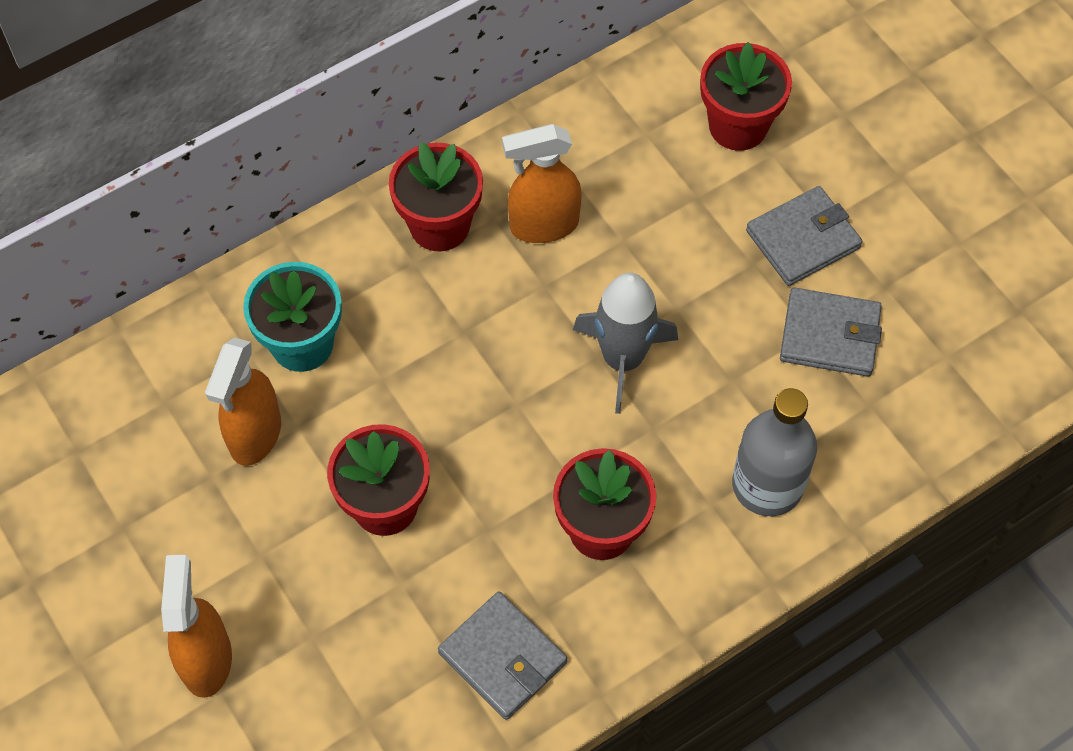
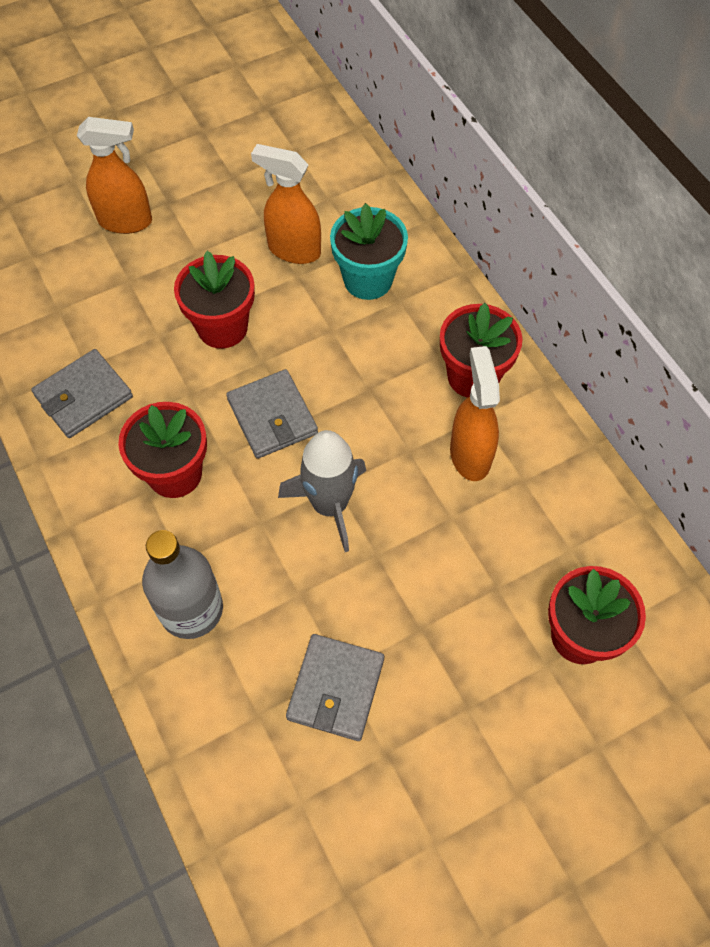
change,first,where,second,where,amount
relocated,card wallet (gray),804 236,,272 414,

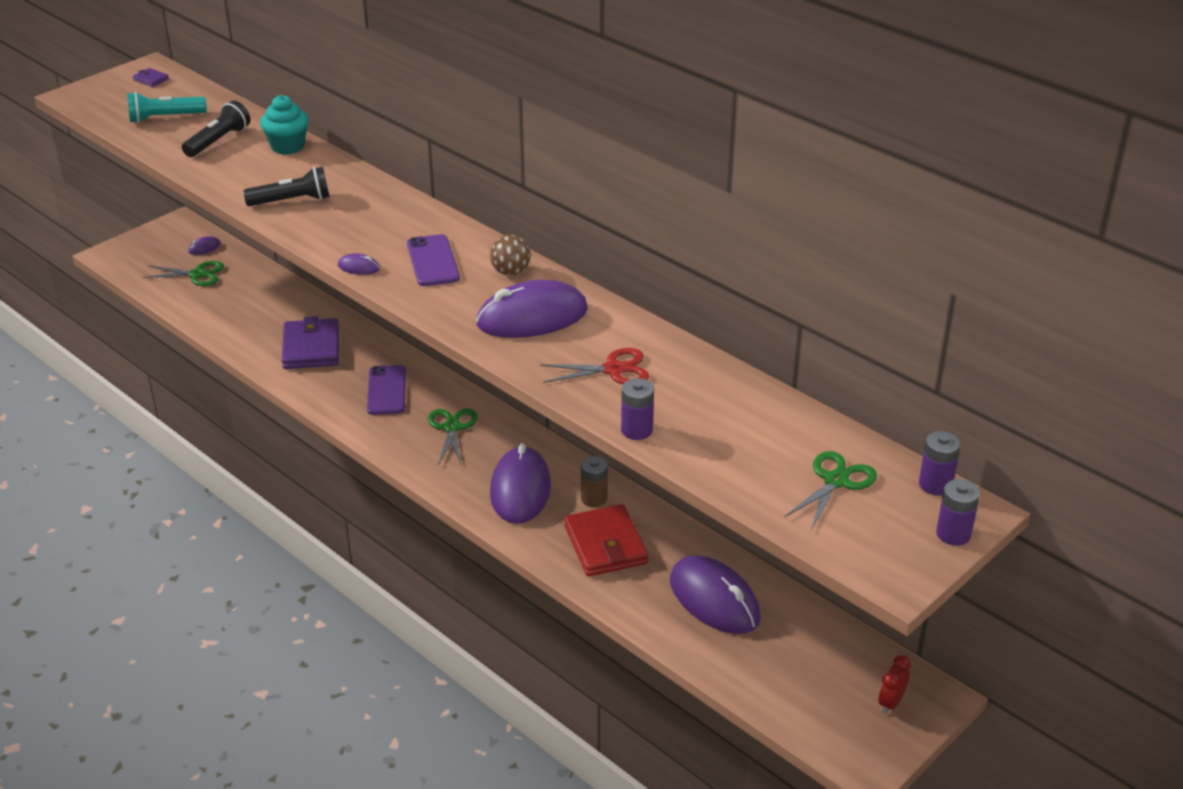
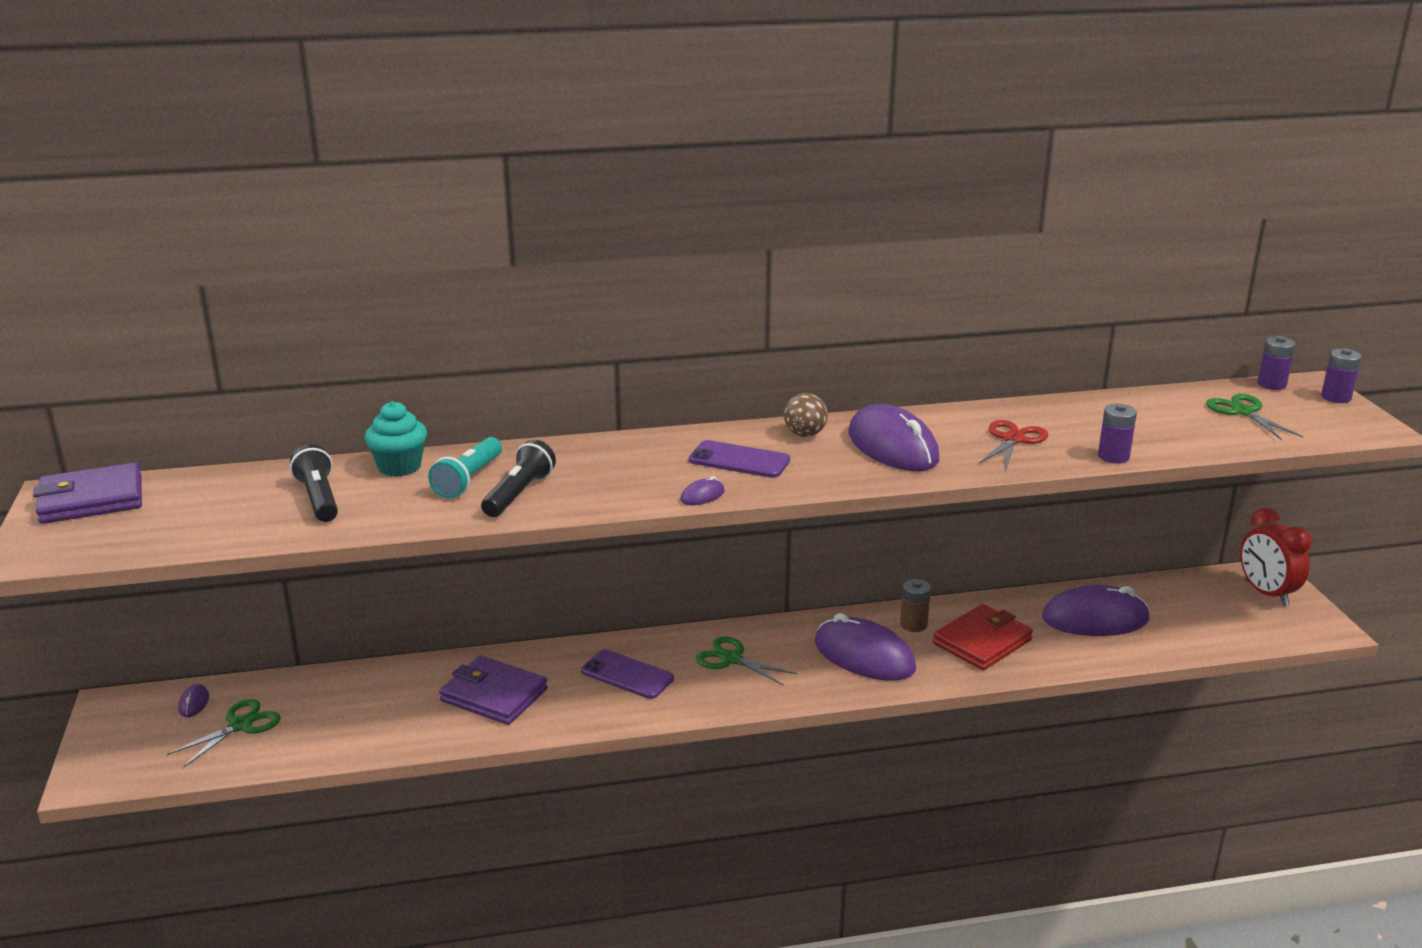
change,first,where,second,where,amount
relocated,torch (teal),167 107,,465 468,
size,card wallet (royal purple),151 77,,87 493,x2.33
spun,mouse (royal purple),532 309,,893 437,45 degrees counterclockwise
spun,card wallet (scarlet),606 540,,983 637,60 degrees counterclockwise
size,bedside clock (scarlet),894 684,,1276 557,x1.87

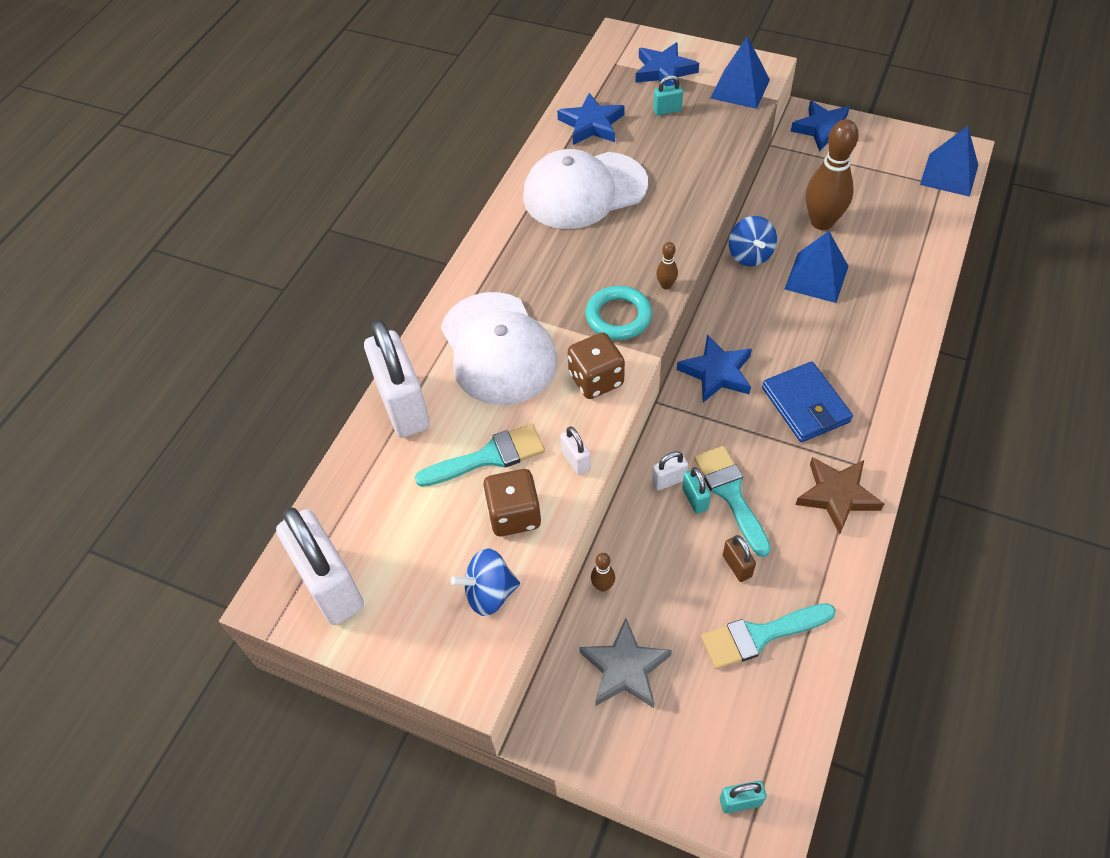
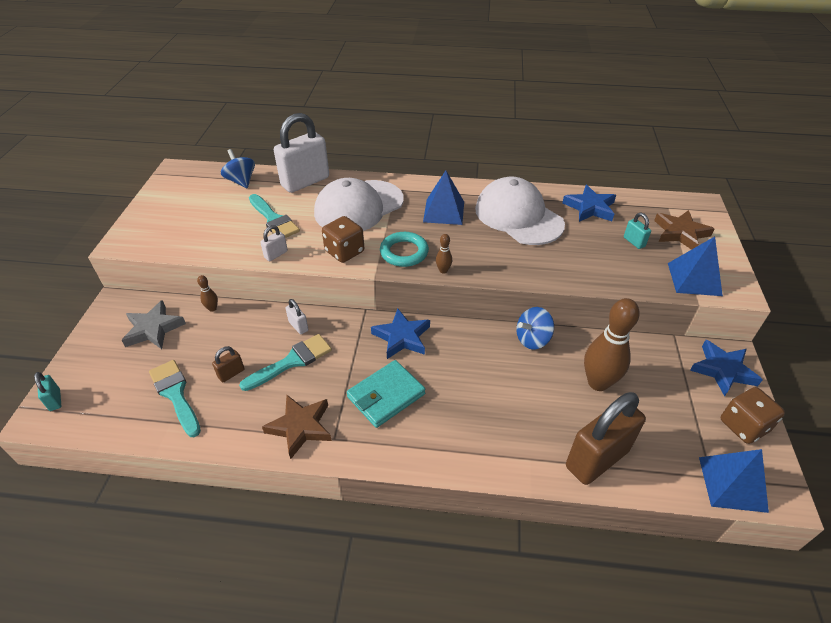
change,first,where,second,where,amount
missing,lock (snow-white),320 566,,,
relocated,spinning top (royal blue),485 582,,238 168,
relocated,die (dark brown),512 502,,753 415,
colour,star shape (royal blue),667 64,star shape (dark brown),684 230,
missing,lock (teal),696 490,,,
colour,card wallet (royal blue),807 402,card wallet (teal),386 394,
relocated,pyramid shape (royal blue),817 267,,443 197,
appeared,,,lock (dark brown),606 438,

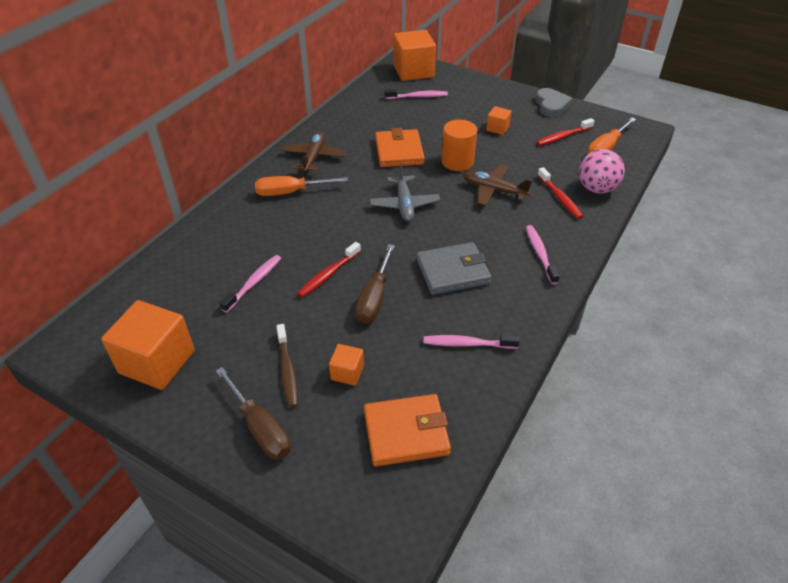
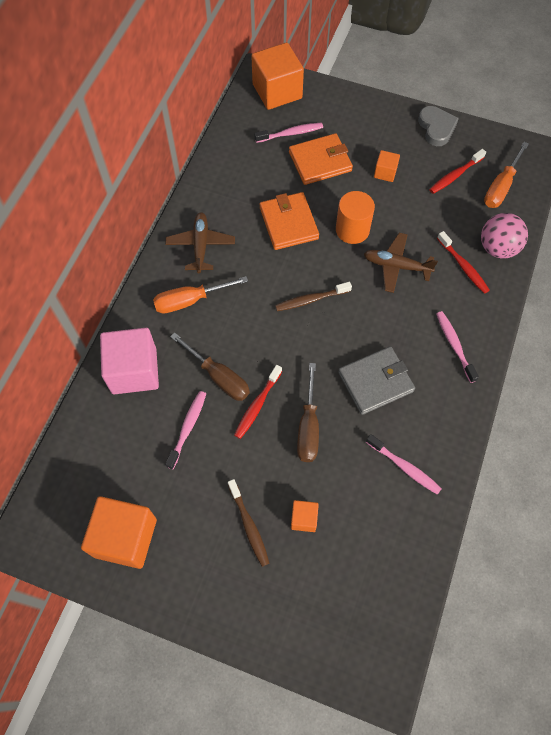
change,first,where,second,where,amount
relocated,screwdriver (dark brown),253 413,,210 367,
relocated,card wallet (bright orange),407 430,,321 159,
exchanged,toy plane (gray),405 192,toothbrush (dark brown),313 296,
spun,toothbrush (rosy),471 342,,404 464,135 degrees counterclockwise
appeared,,,solid cube (rosy),129 361,

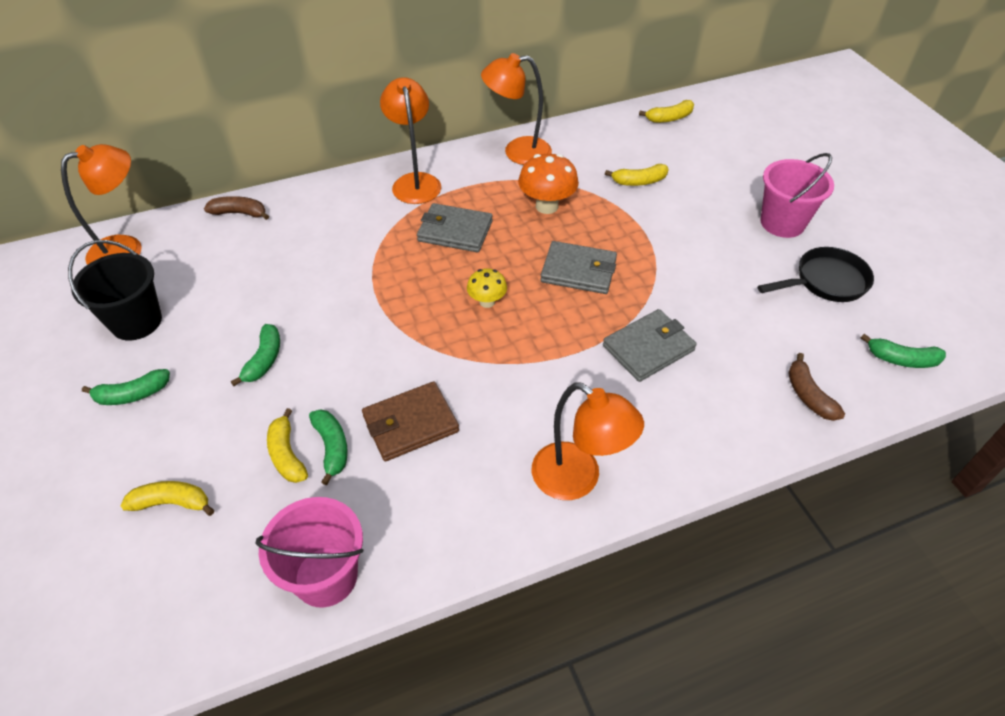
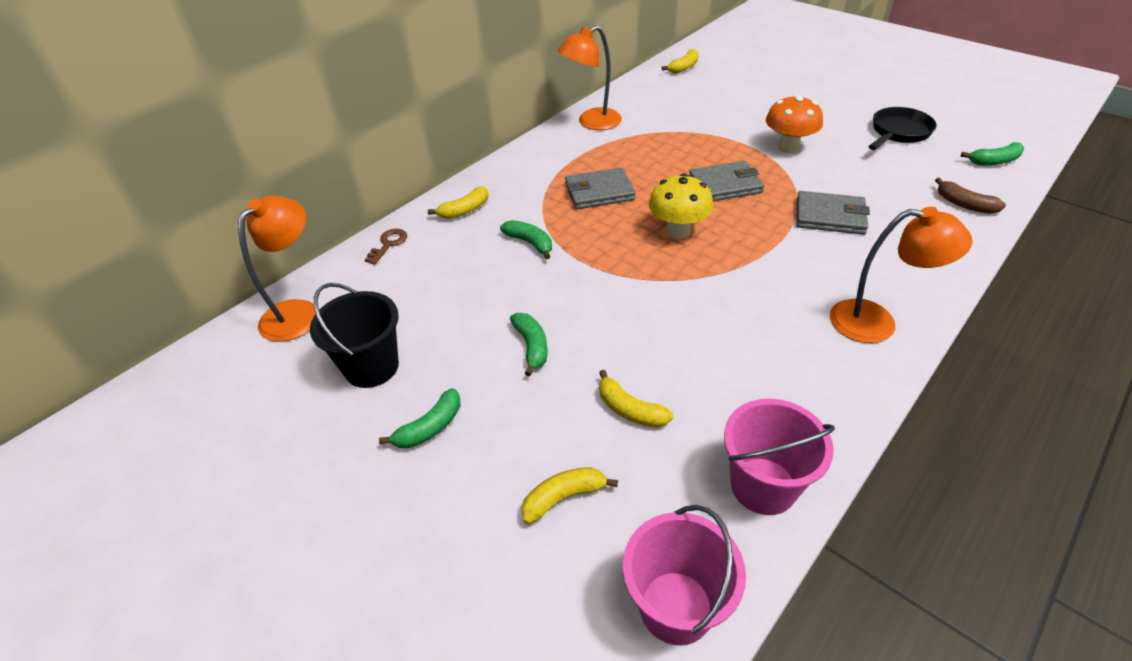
change,first,where,second,where,amount
exchanged,banana (dark brown),236 208,door key (dark brown),386 247,
relocated,banana (green),328 447,,526 239,
missing,card wallet (dark brown),410 421,,,
missing,desk lamp (bright orange),410 140,,,
size,toadstool (bright yellow),487 288,,681 206,x1.66
relocated,toadstool (bright orange),548 184,,794 124,
spun,card wallet (gray),650 345,,833 213,75 degrees clockwise
relocated,banana (bright yellow),637 175,,458 202,
relocated,pail (rosy),797 195,,684 575,

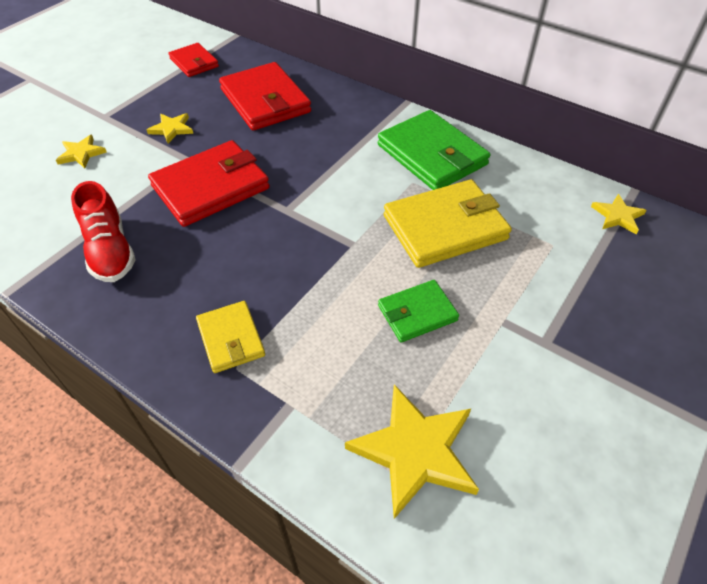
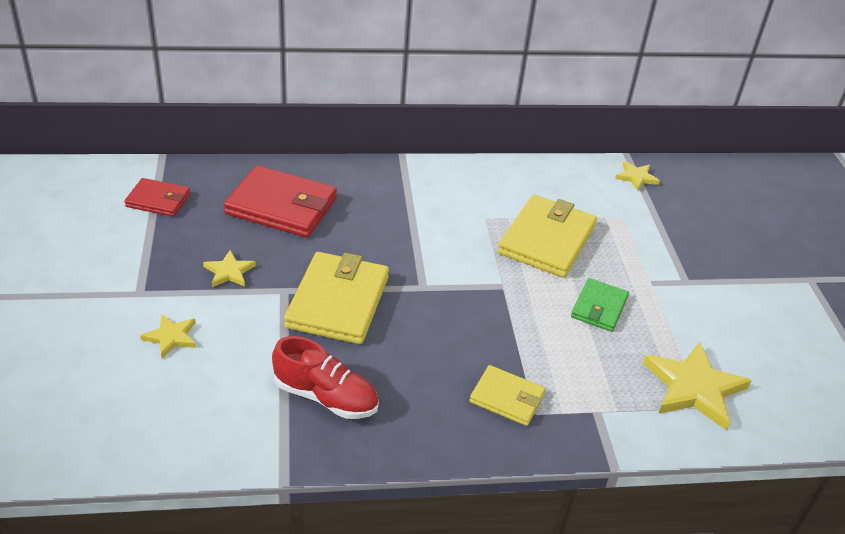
change,first,where,second,where,amount
colour,card wallet (scarlet),209 183,card wallet (bright yellow),336 298,
missing,card wallet (green),434 150,,,

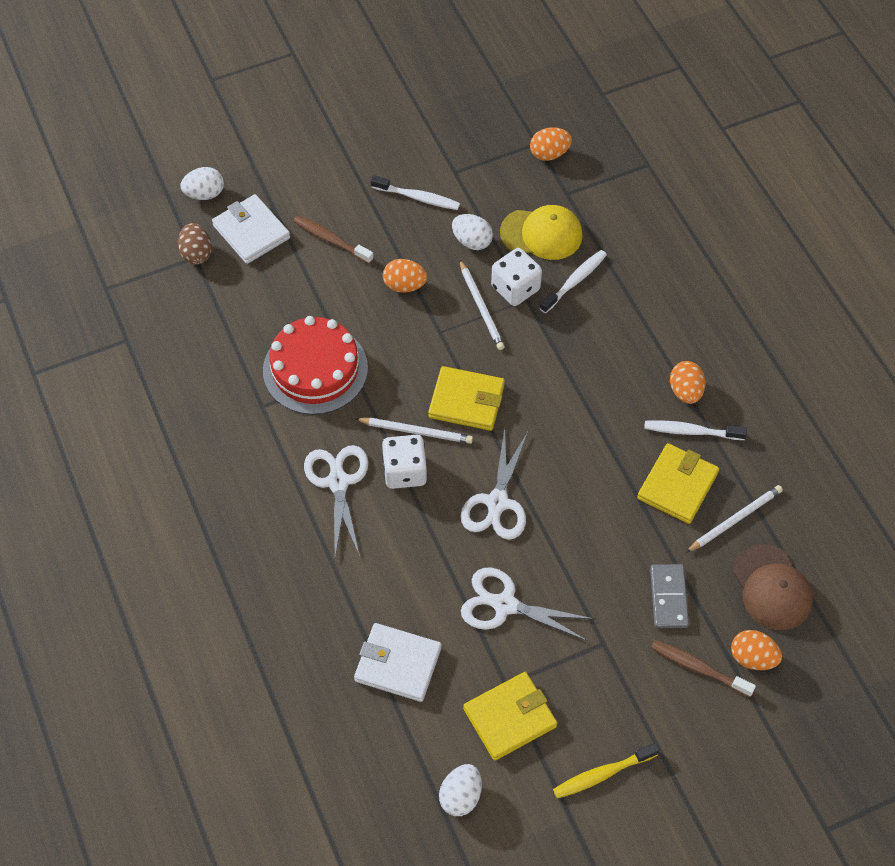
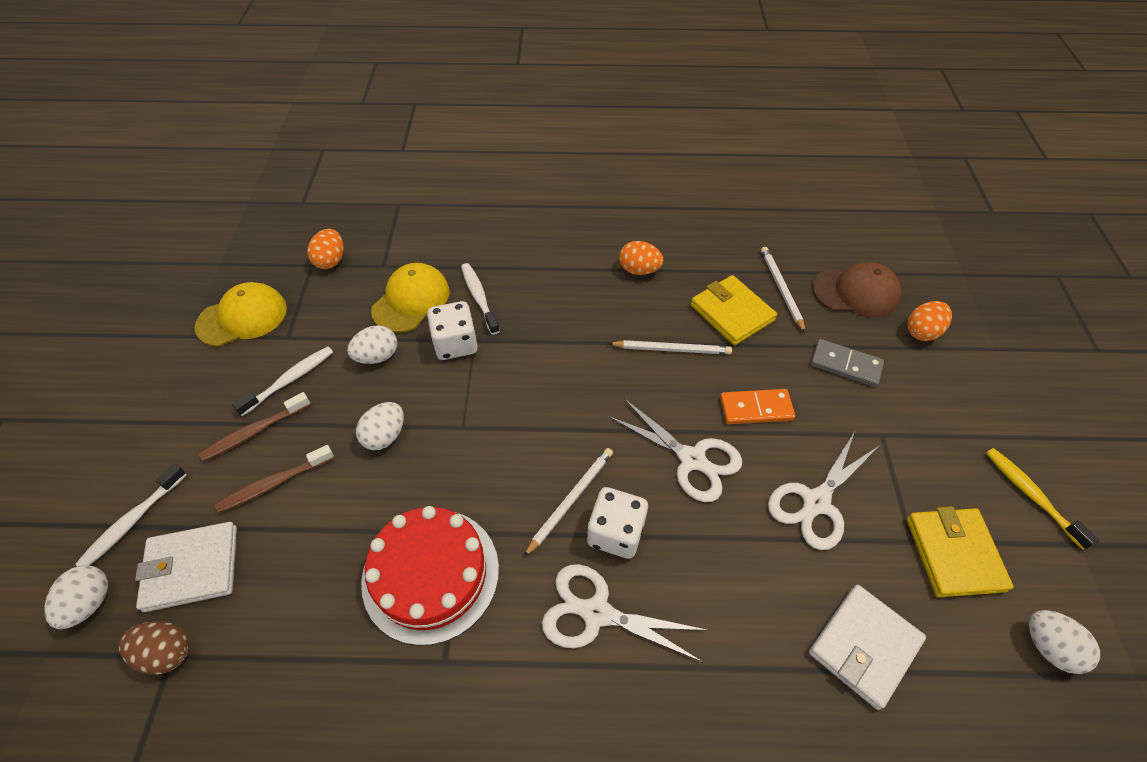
change,first,where,second,where,amount
colour,egg (bright orange),405 276,egg (snow-white),380 426,
missing,card wallet (bright yellow),466 398,,,
relocated,lead pencil (snow-white),482 304,,670 347,
spun,toothbrush (bright yellow),606 771,,1042 499,150 degrees clockwise
relocated,toothbrush (snow-white),695 430,,131 515,
relocated,toothbrush (dark brown),703 668,,255 427,
appeared,,,cap (bright yellow),241 314,
appeared,,,domino (bright orange),757 406,

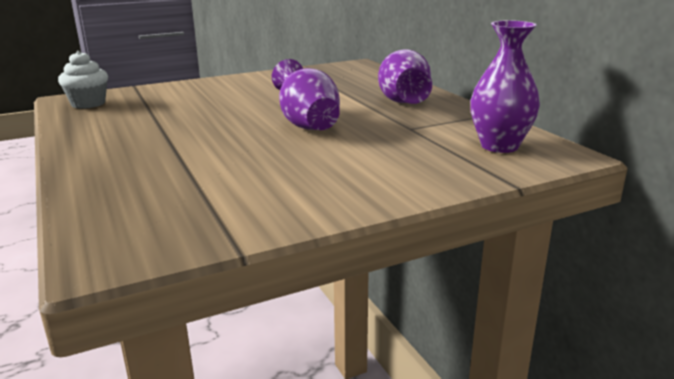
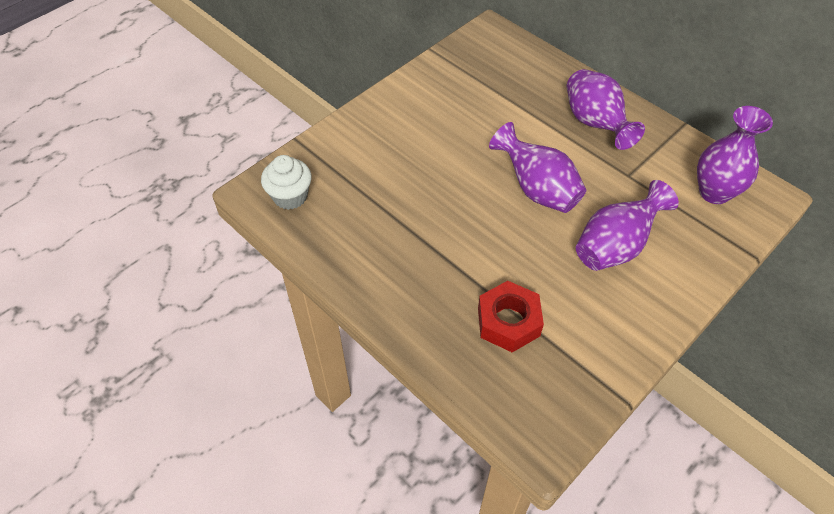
change,first,where,second,where,amount
appeared,,,hex nut (scarlet),511 316,
appeared,,,vase (royal purple),627 225,

